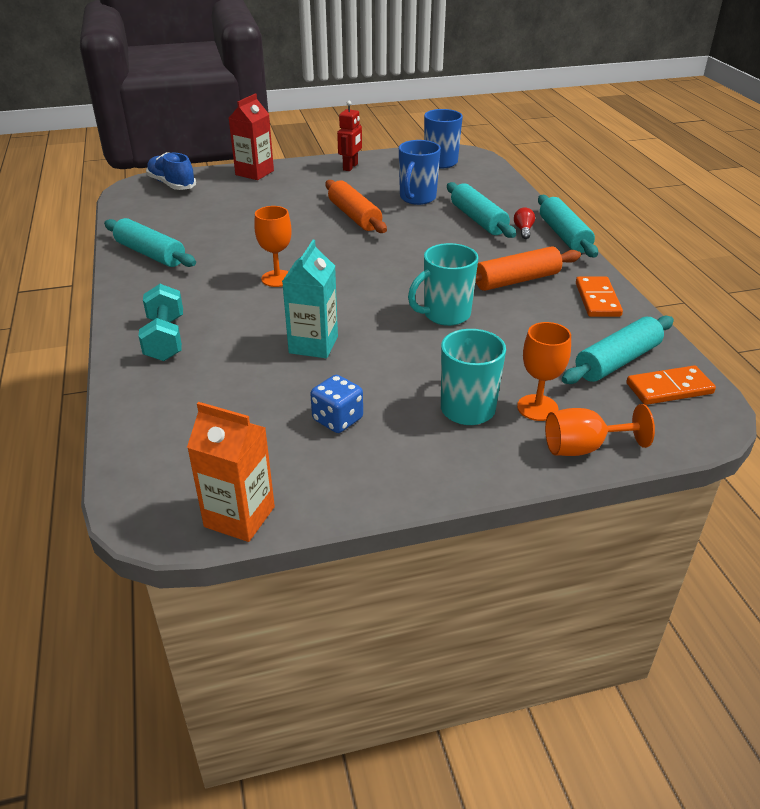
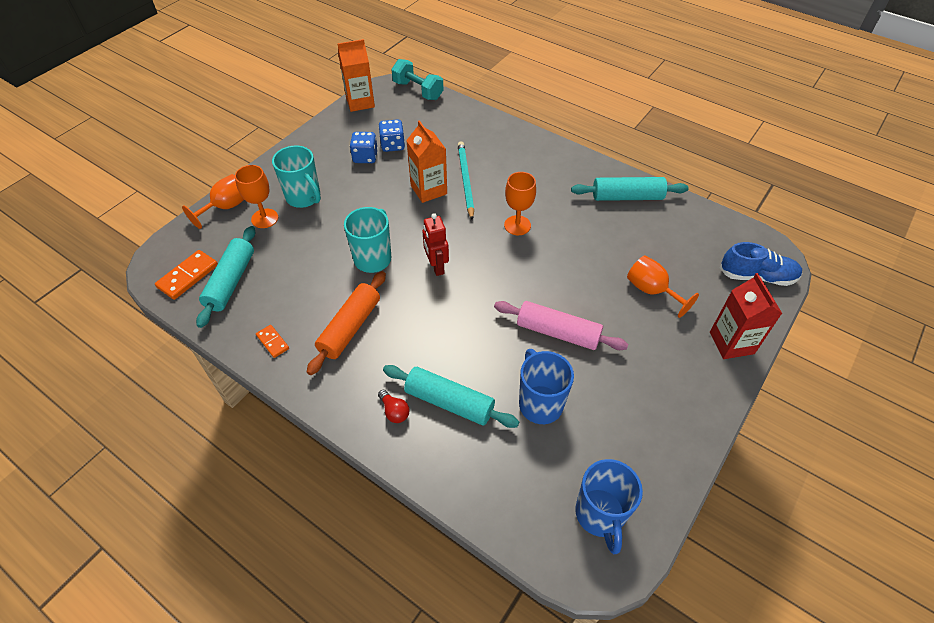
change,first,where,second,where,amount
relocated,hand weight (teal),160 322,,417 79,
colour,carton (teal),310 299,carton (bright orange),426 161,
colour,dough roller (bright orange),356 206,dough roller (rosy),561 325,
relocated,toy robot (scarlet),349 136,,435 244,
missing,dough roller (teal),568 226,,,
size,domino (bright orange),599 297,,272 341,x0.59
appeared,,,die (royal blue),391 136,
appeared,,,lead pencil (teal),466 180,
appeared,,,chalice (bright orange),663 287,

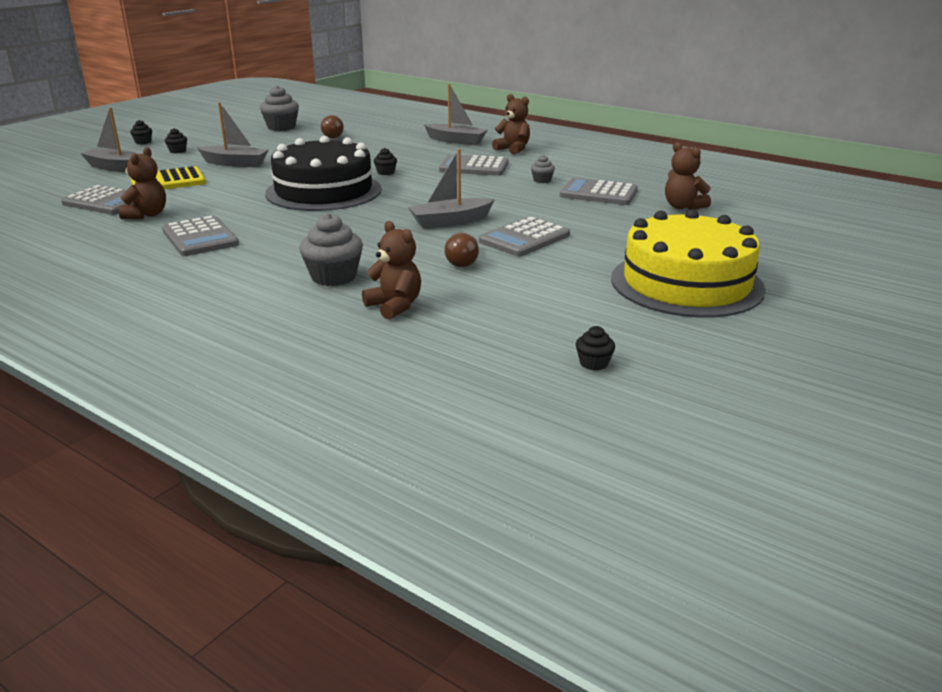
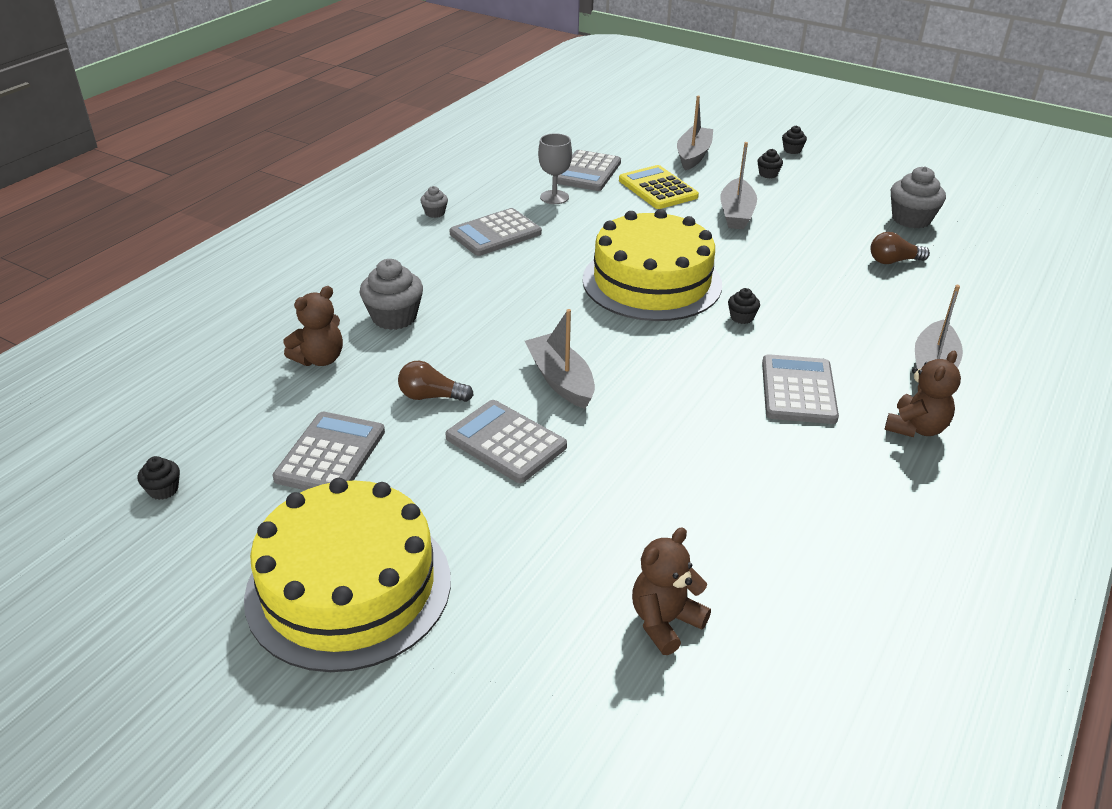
change,first,where,second,where,amount
exchanged,stuffed bear (dark brown),142 183,chalice (gray),555 168,
colour,cake (black),323 173,cake (bright yellow),652 265,
relocated,fairy cake (gray),543 169,,434 202,
relocated,pocket calculator (gray),599 191,,329 451,

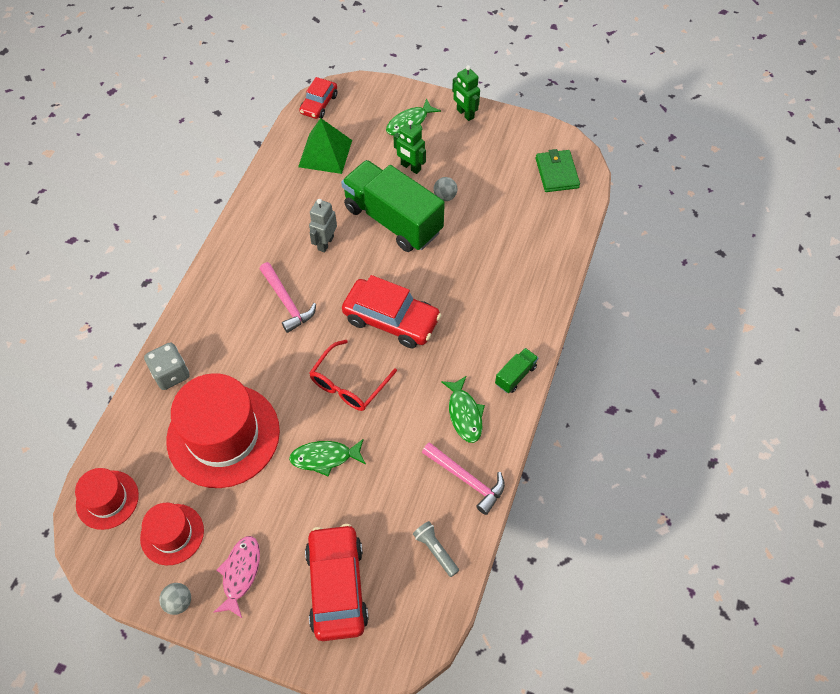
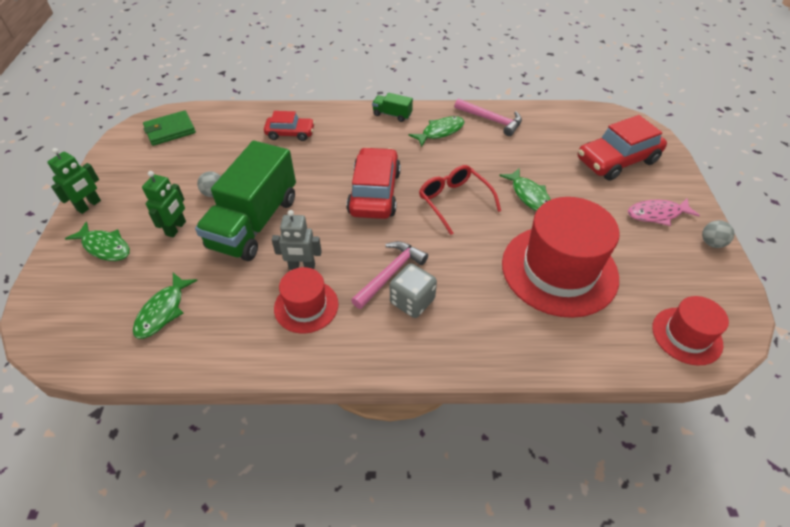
change,first,where,second,where,amount
relocated,hat (scarlet),172 534,,306 300,
relocated,die (gray),167 366,,413 290,
exchanged,pyramid shape (green),325 146,fish (green),165 306,
relocated,toy car (scarlet),318 98,,289 126,
spun,spectacles (scarlet),353 375,,460 200,135 degrees counterclockwise
missing,torch (gray),436 549,,,
spun,claw hammer (rosy),463 478,,488 117,105 degrees clockwise

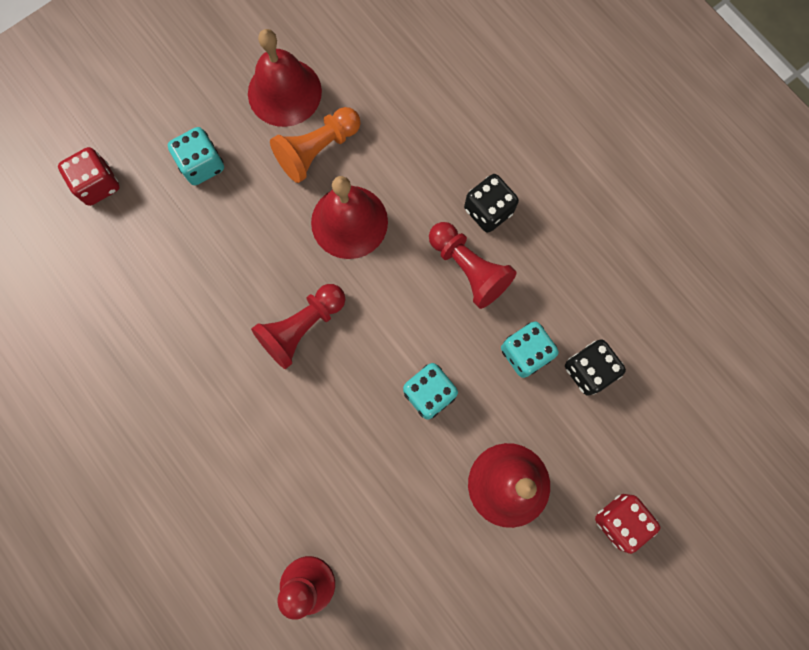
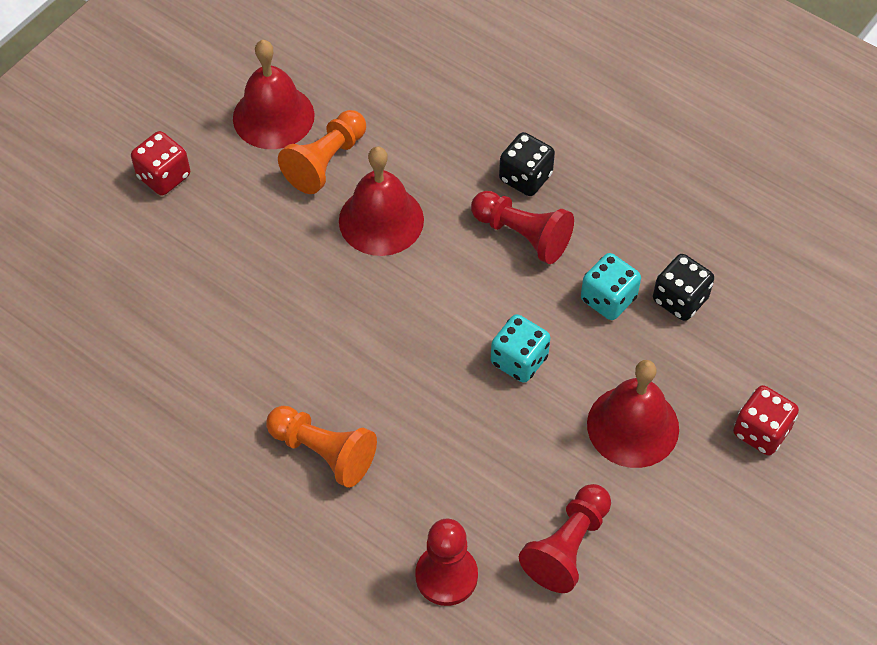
change,first,where,second,where,amount
relocated,die (scarlet),89 176,,160 163,
missing,die (teal),196 156,,,
relocated,game pawn (scarlet),298 326,,565 538,
appeared,,,game pawn (bright orange),321 447,

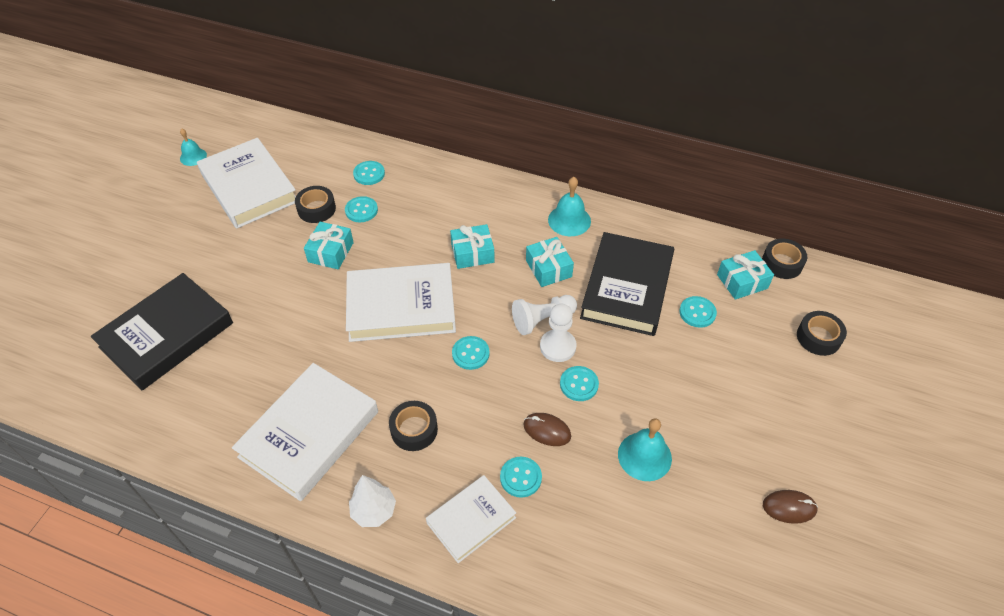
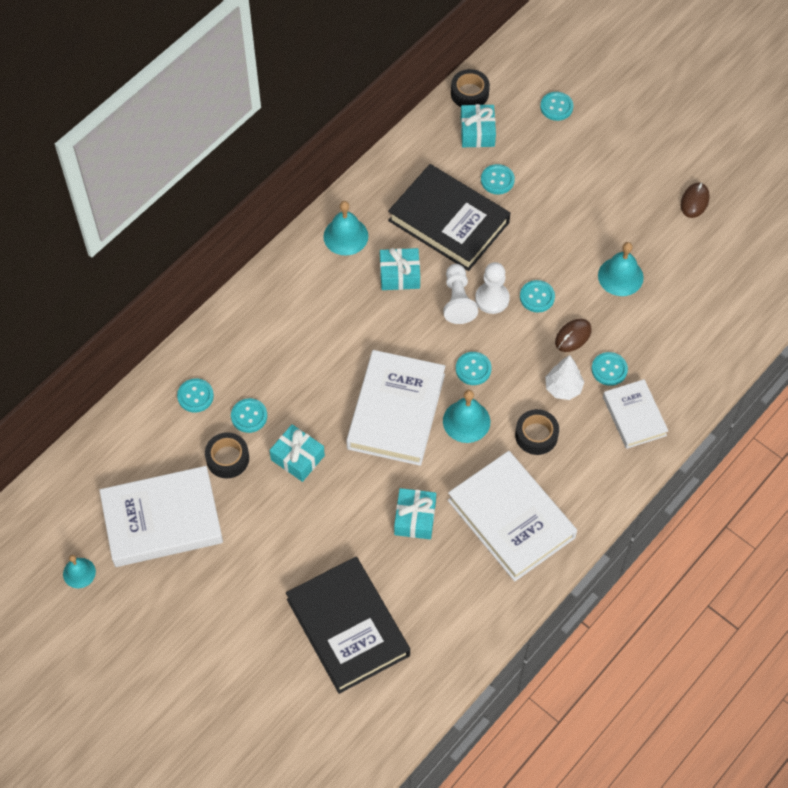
change,first,where,second,where,amount
relocated,tree (snow-white),372 501,,564 377,
relocated,wrapped gift (teal),472 246,,415 513,
exchanged,sticky tape (black),822 333,shirt button (teal),557 106,
appeared,,,bell (teal),466 416,

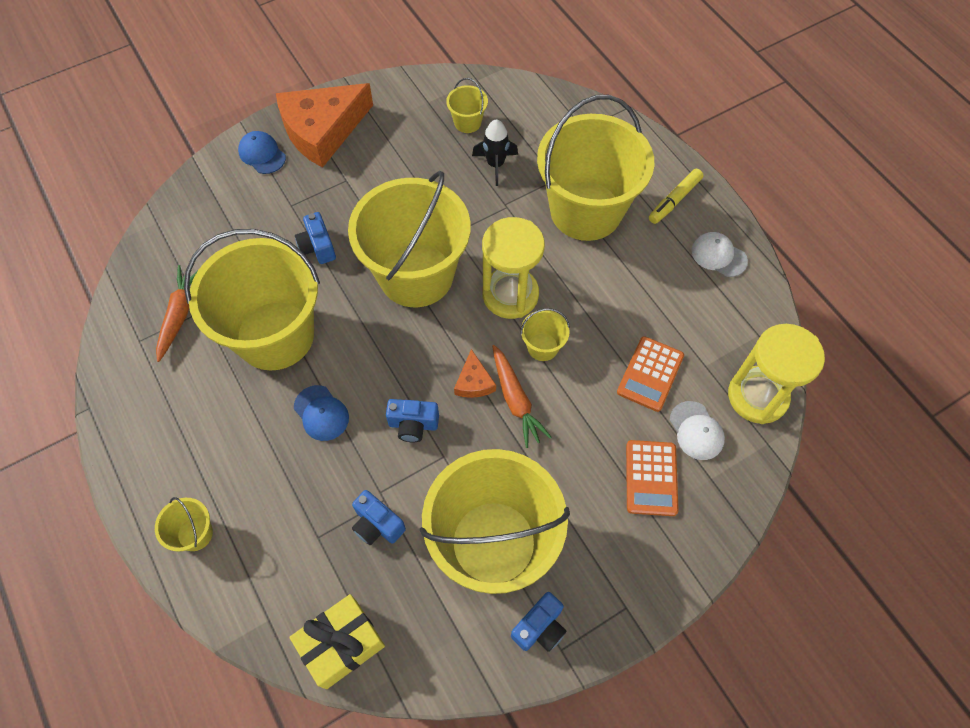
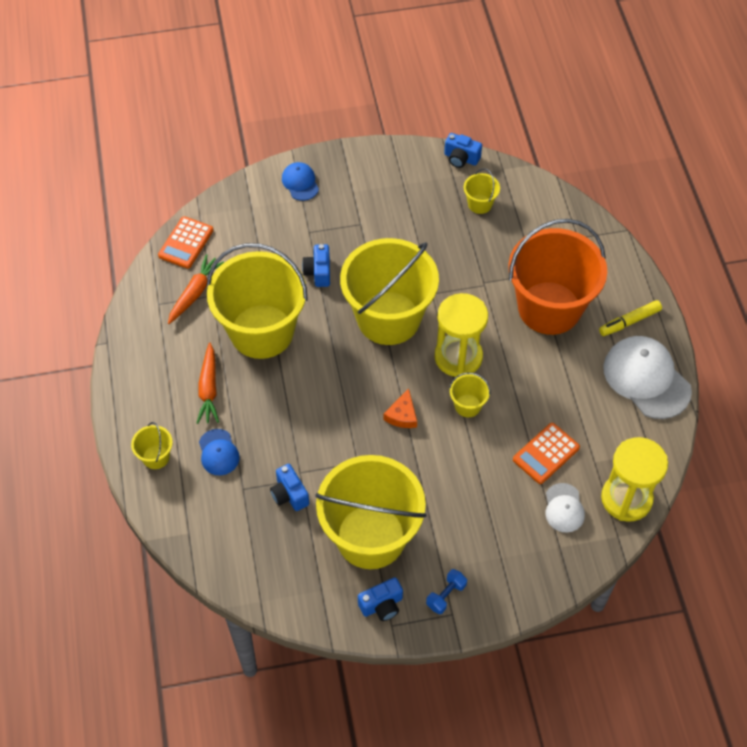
change,first,where,second,where,amount
missing,piece of cheese (bright orange),324 125,,,
missing,wrapped gift (bright yellow),337 641,,,
relocated,cap (royal blue),321 413,,219 452,
relocated,camera (royal blue),412 420,,463 150,
missing,toy rocket (black),495 152,,,
relocated,root vegetable (bright orange),522 396,,208 383,
colour,pail (bright yellow),595 168,pail (bright orange),557 277,
relocated,pocket calculator (bright orange),652 478,,186 242,
size,cap (snow-white),720 254,,647 377,x1.91
appeared,,,hand weight (royal blue),446 591,

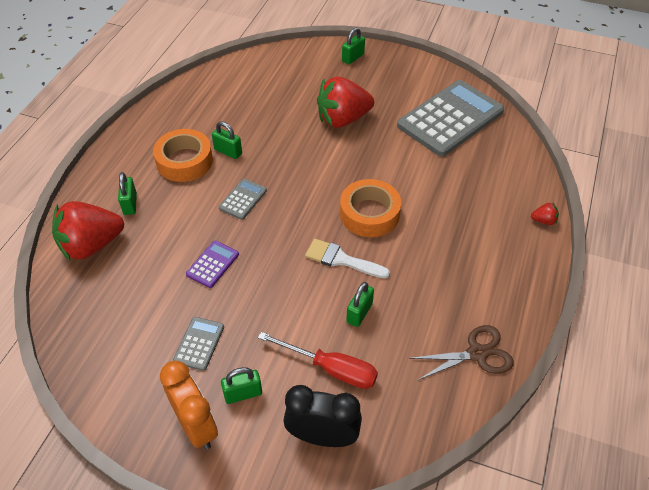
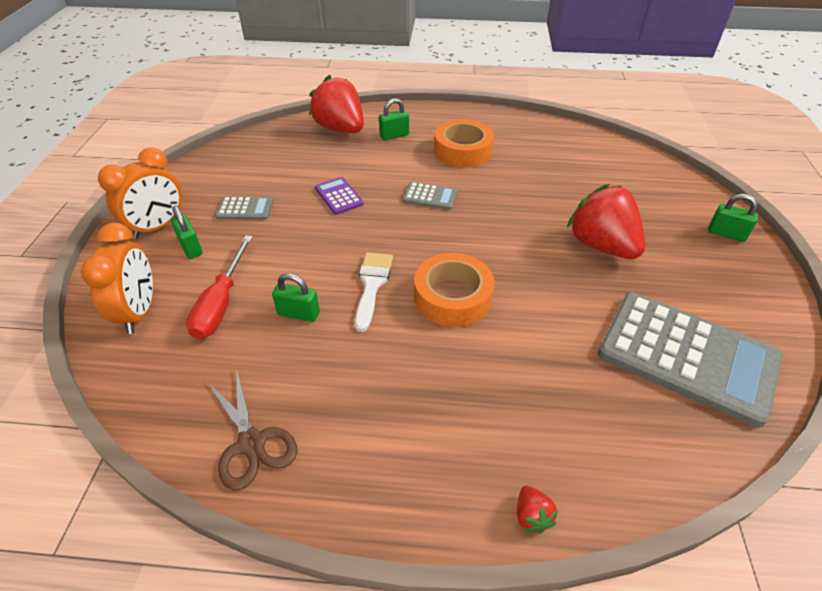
change,first,where,second,where,amount
spun,pocket calculator (royal purple),212 264,,339 195,135 degrees counterclockwise
missing,lock (green),227 140,,,
colour,bedside clock (black),322 416,bedside clock (bright orange),117 278,

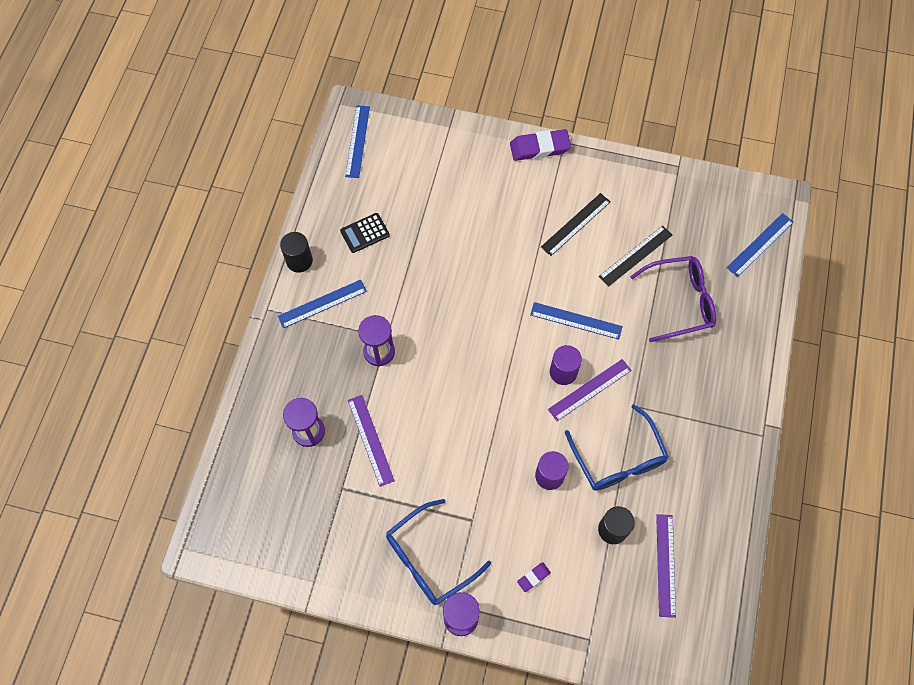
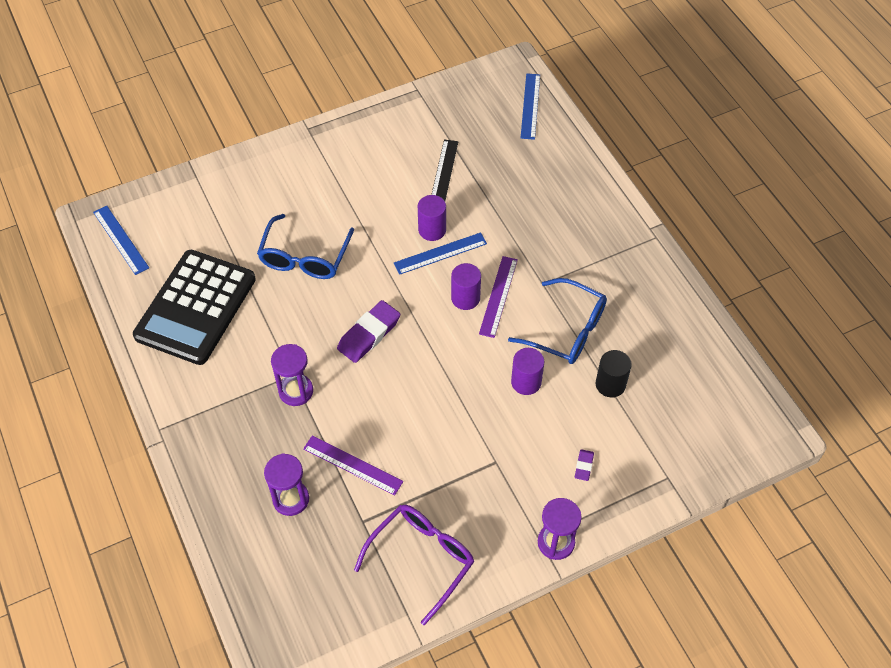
change,first,where,second,where,amount
missing,ruler (royal blue),322 304,,,
missing,cylinder shape (black),296 252,,,
size,pocket calculator (black),365 233,,194 307,x2.44
relocated,spectacles (royal blue),438 552,,305 246,
relocated,pencil eraser (royal purple),540 145,,368 331,
missing,ruler (black),576 224,,,
relocated,spectacles (royal purple),673 299,,414 565,
missing,ruler (royal purple),666 566,,,
appeared,,,cylinder shape (royal purple),432 218,

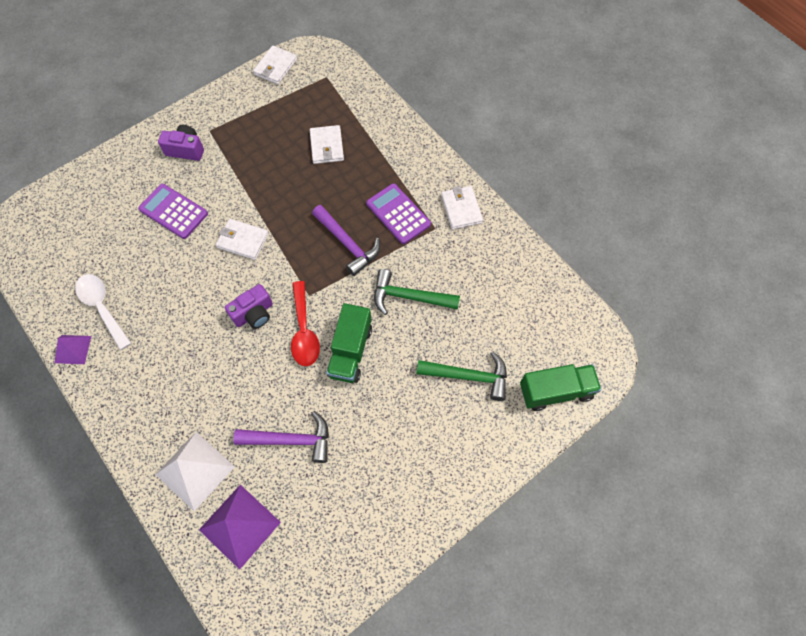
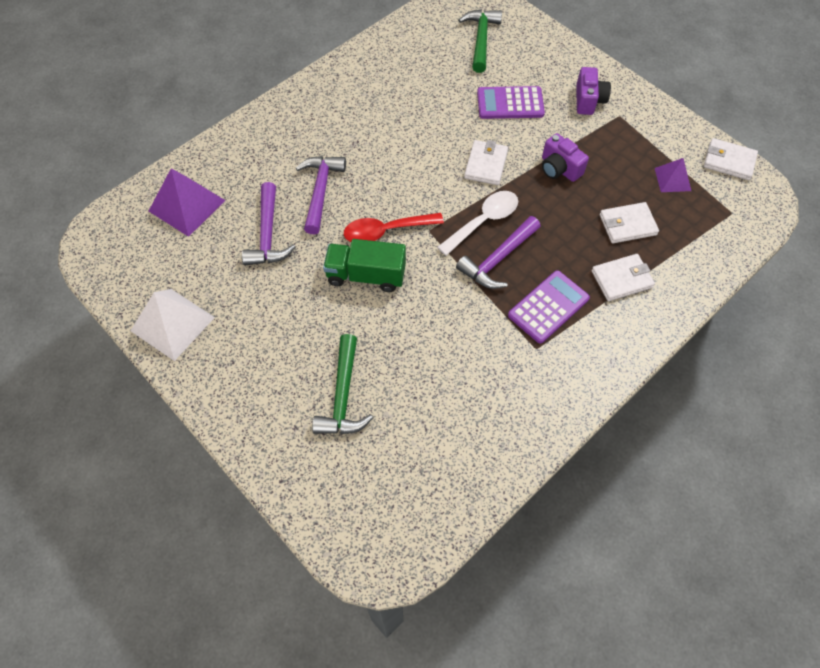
change,first,where,second,where,amount
relocated,pyramid shape (royal purple),73 349,,673 175,
relocated,tablespoon (snow-white),103 312,,477 223,
spun,pocket calculator (royal purple),173 211,,511 102,120 degrees counterclockwise
relocated,pyramid shape (snow-white),195 471,,173 325,
relocated,camera (royal purple),249 306,,565 157,
relocated,claw hammer (green),417 292,,480 41,
relocated,card wallet (snow-white),462 208,,623 277,
missing,truck (green),560 387,,,
appeared,,,claw hammer (royal purple),321 195,

